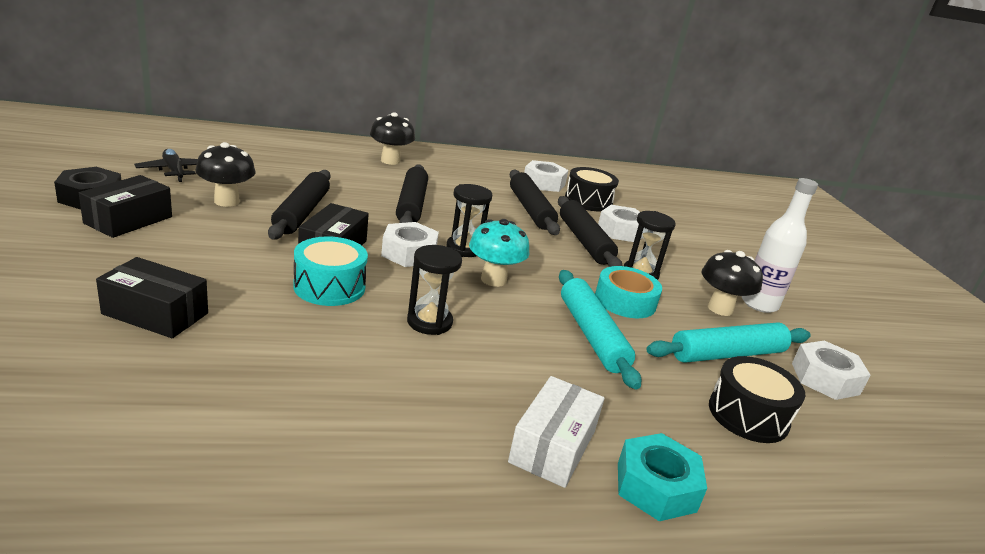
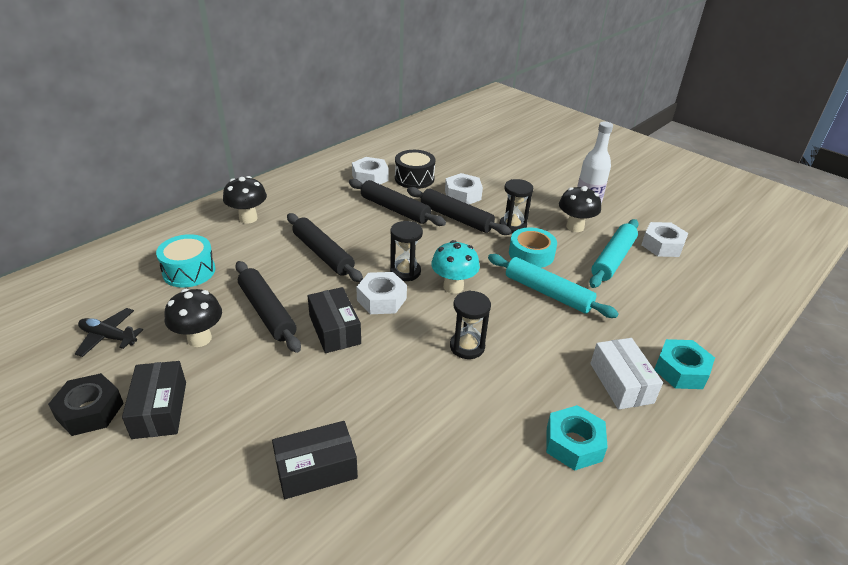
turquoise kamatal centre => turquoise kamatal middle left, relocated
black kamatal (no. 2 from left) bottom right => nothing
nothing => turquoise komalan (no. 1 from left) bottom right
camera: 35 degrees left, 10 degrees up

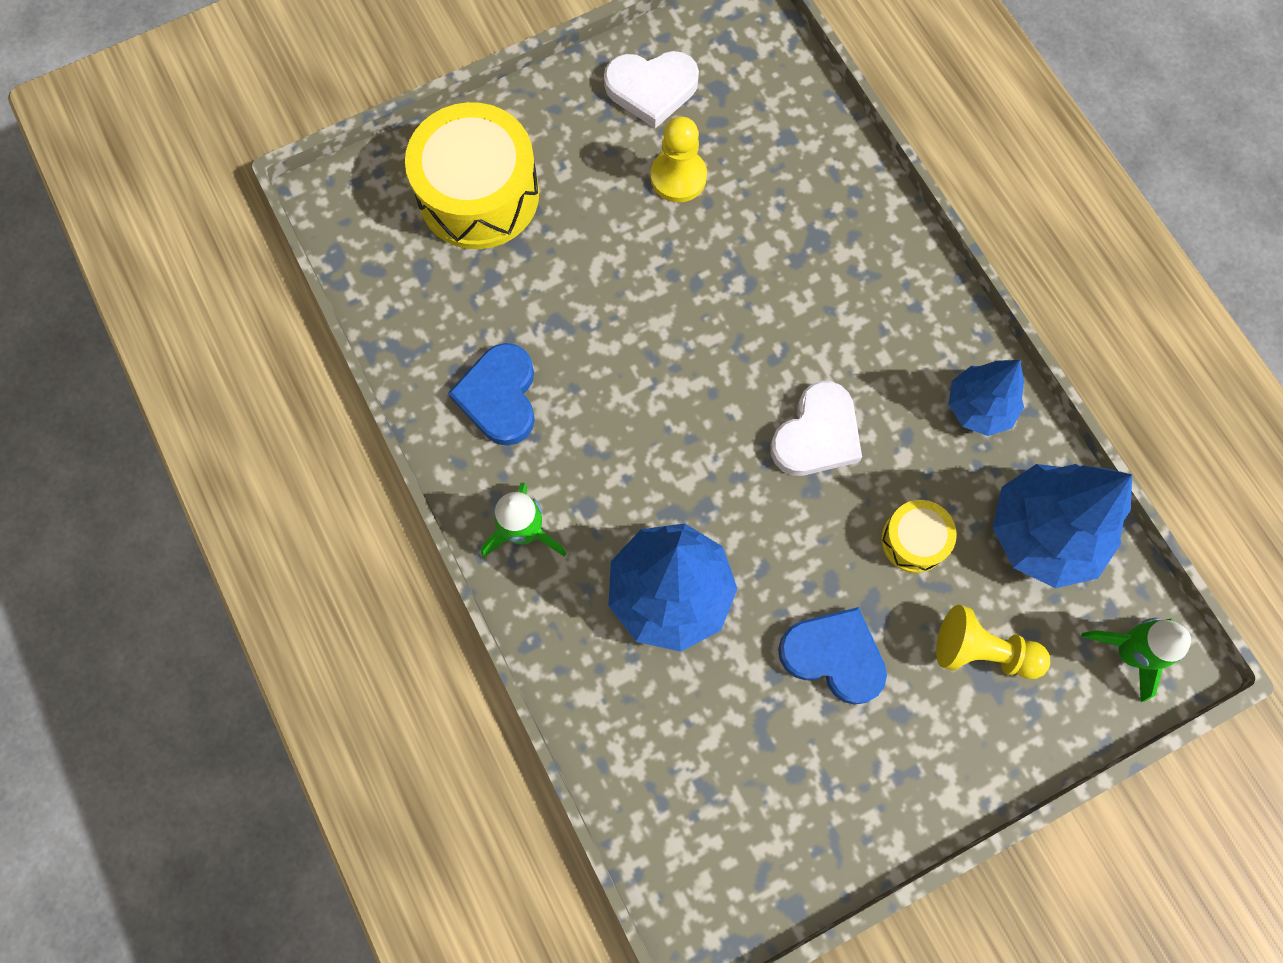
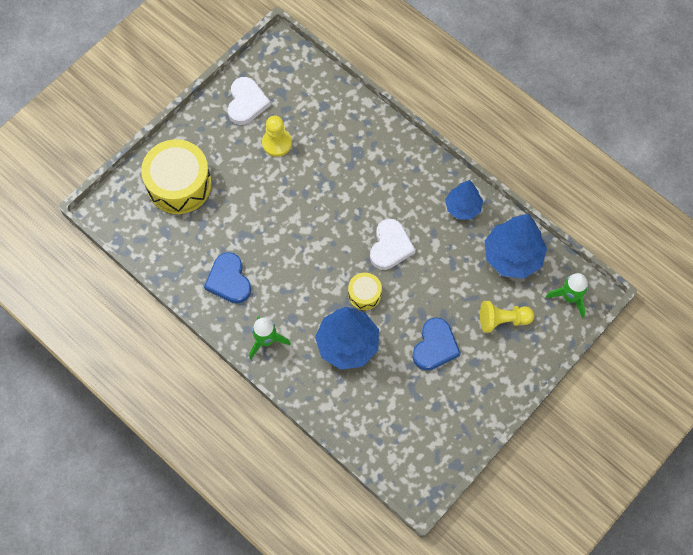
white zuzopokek (no. 1 from left) top centre, 60 degrees counterclockwise
yellow kamatal (no. 2 from left) middle right => yellow kamatal (no. 2 from left) centre, relocated
blue zuzopokek (no. 2 from left) bottom centre => blue zuzopokek (no. 2 from left) centre, 105 degrees clockwise
camera: 20 degrees left, 5 degrees down

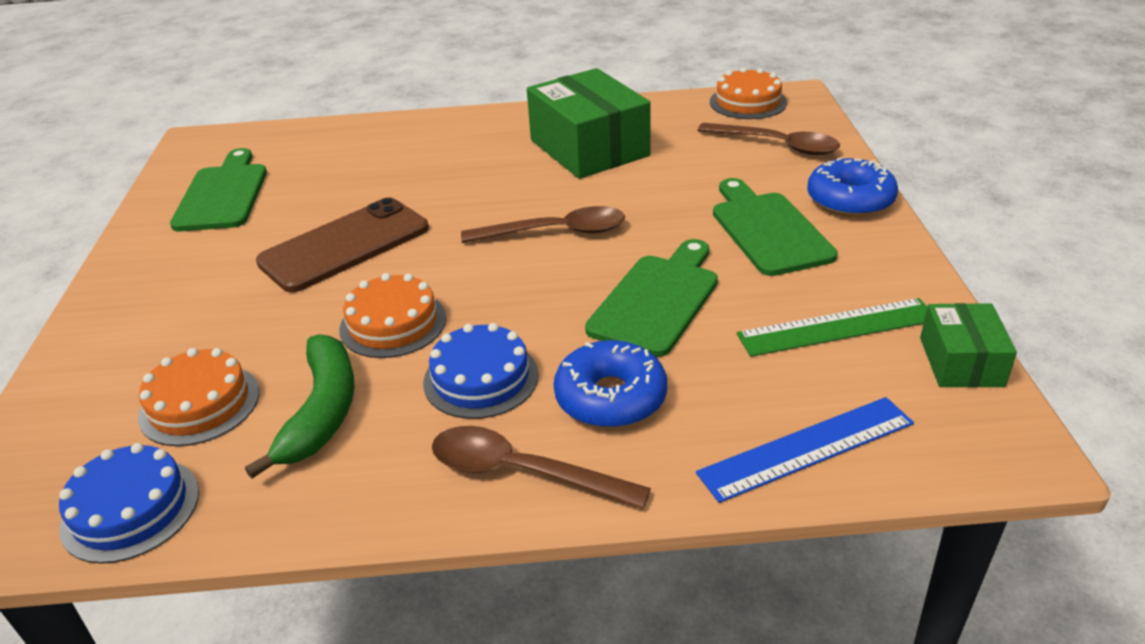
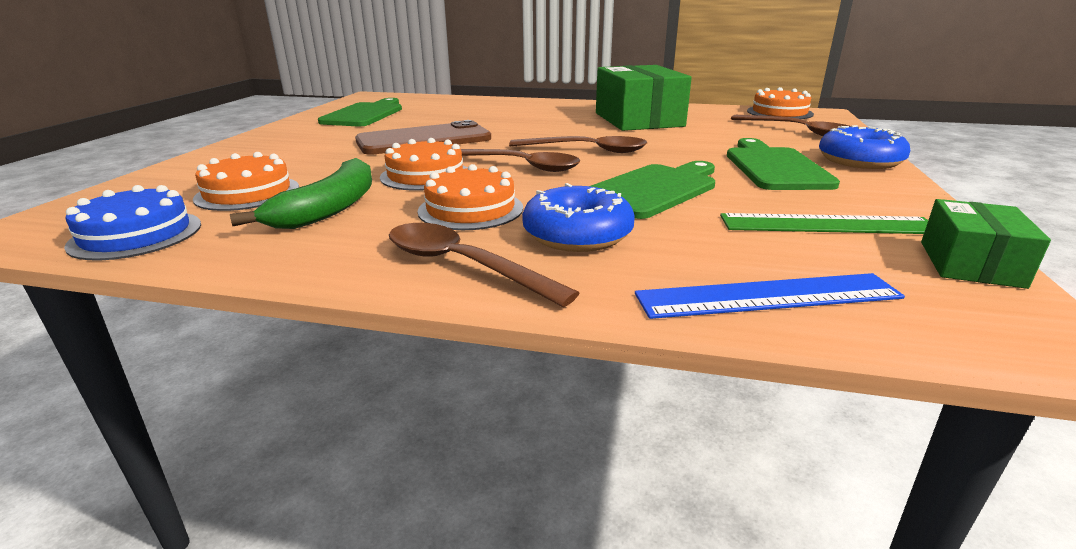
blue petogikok (no. 2 from left) centre => orange petogikok (no. 3 from left) centre
nothing => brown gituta (no. 2 from left) top centre
camera: 15 degrees right, 10 degrees down

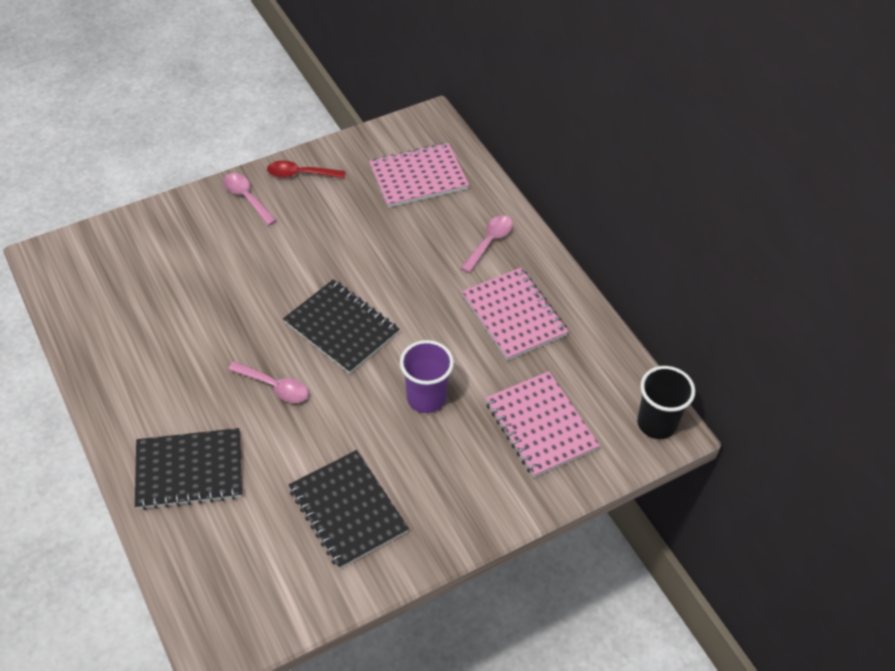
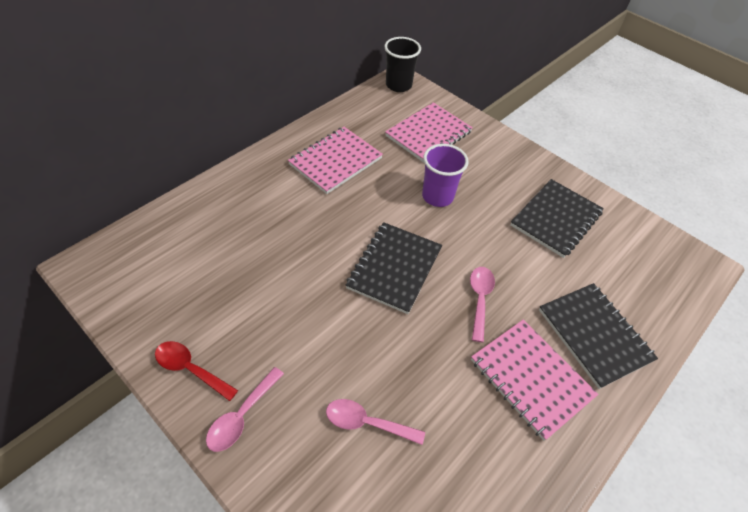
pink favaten (no. 1 from left in the first image) top centre => pink favaten (no. 3 from left) bottom right, relocated
red gituta top centre => red gituta bottom left, 135 degrees clockwise
pink gituta (no. 3 from left in the first image) centre => pink gituta (no. 2 from left) bottom centre, relocated
camera: 110 degrees left, 0 degrees up

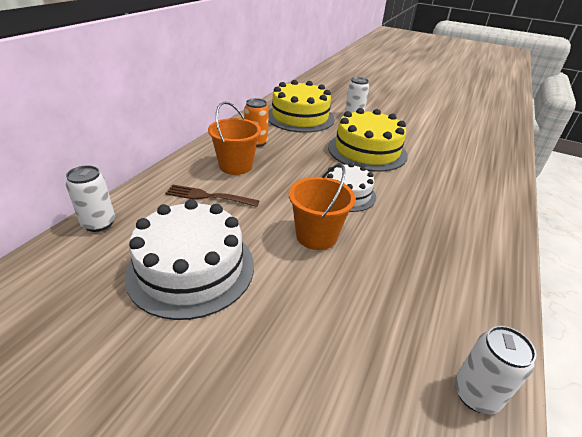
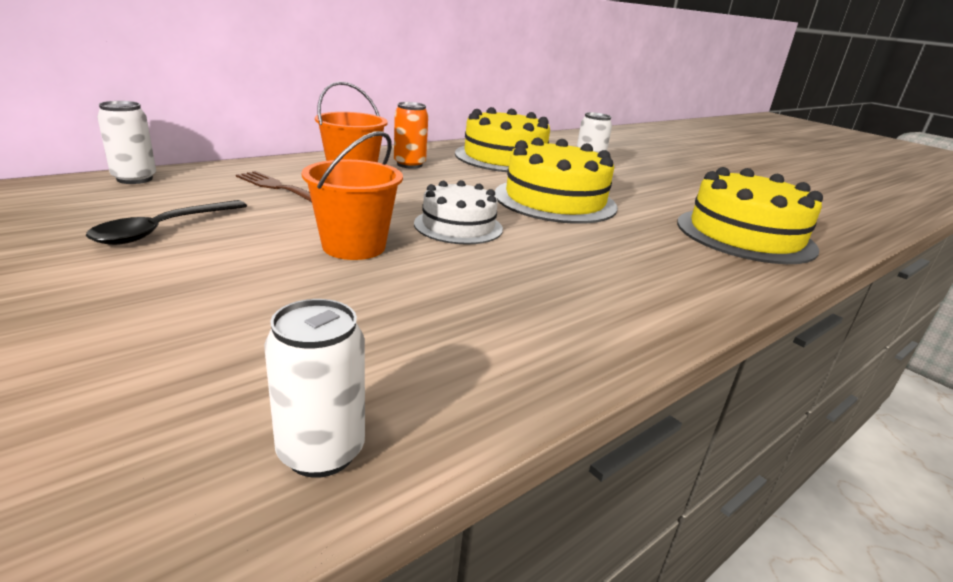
white petogikok (no. 1 from left) middle left => black gituta middle left
nothing => yellow petogikok (no. 3 from left) middle right
camera: 25 degrees right, 10 degrees down

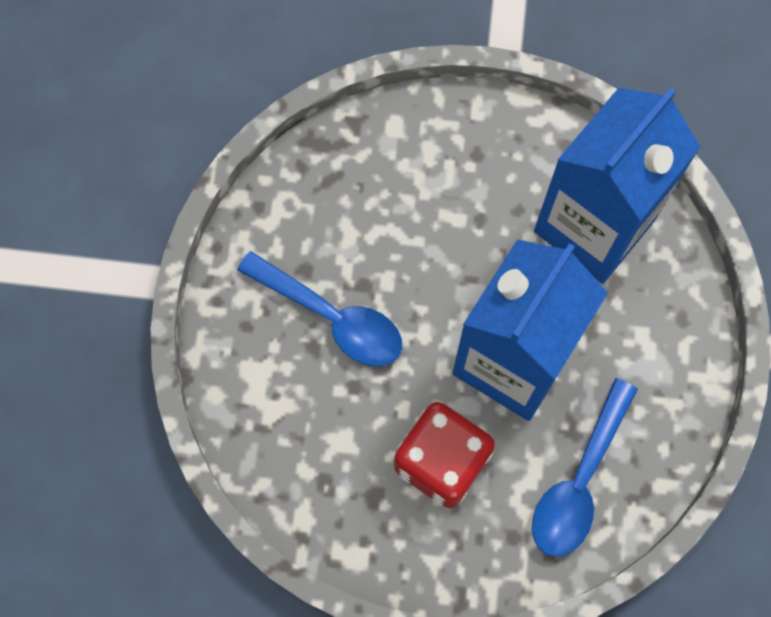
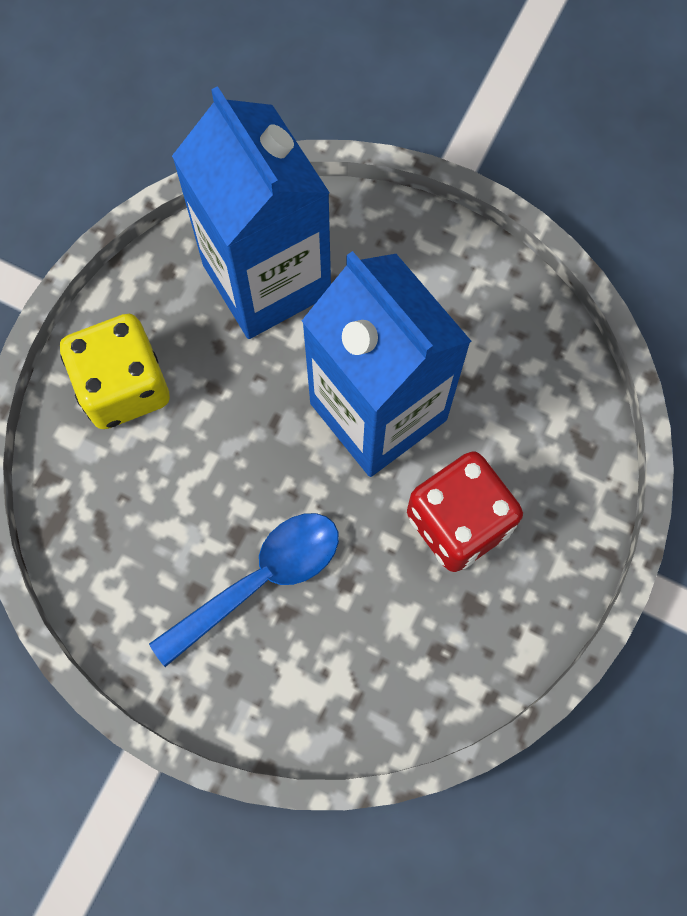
blue gituta (no. 2 from left) bottom right => nothing
nothing => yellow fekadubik middle left
camera: 70 degrees left, 0 degrees up

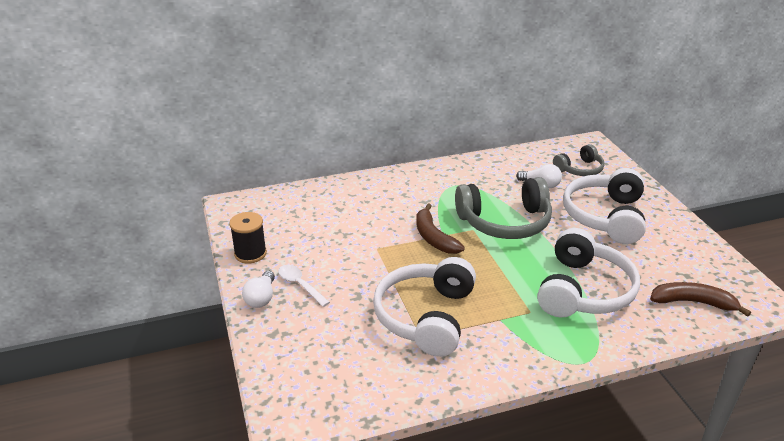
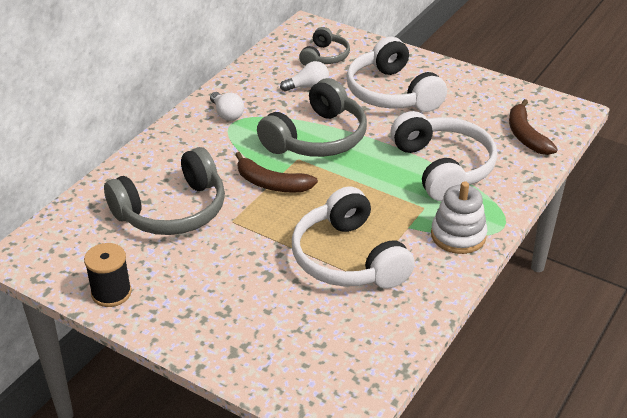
white gituta centre => nothing
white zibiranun (no. 1 from left) middle left => white zibiranun (no. 1 from left) top centre, relocated
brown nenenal (no. 2 from left) bottom right => brown nenenal (no. 2 from left) top right, 75 degrees counterclockwise
nothing => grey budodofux (no. 1 from left) middle left
nothing => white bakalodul middle right
camera: 40 degrees left, 5 degrees up

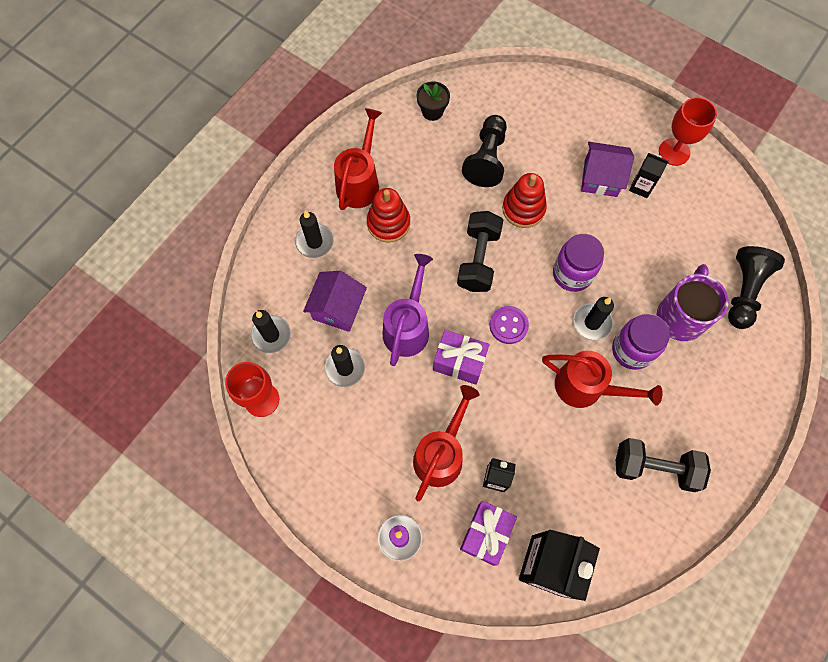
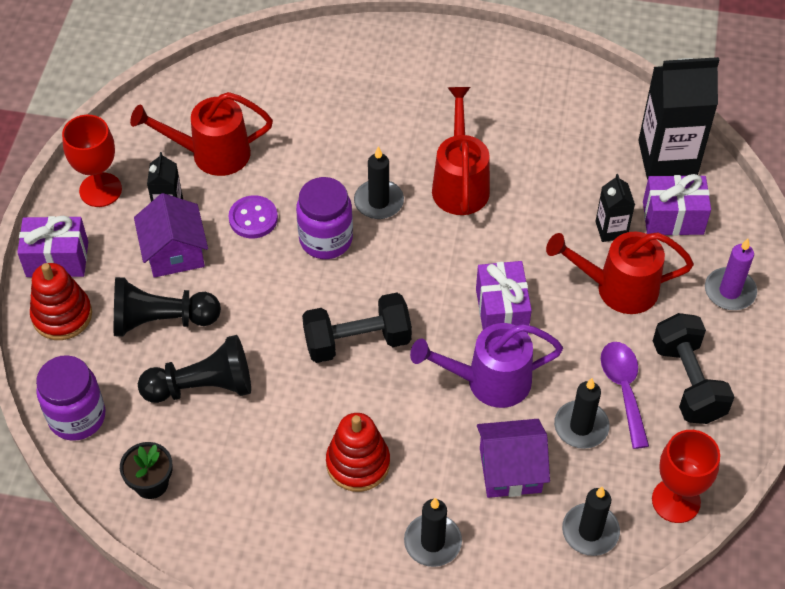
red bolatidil (no. 1 from left) top centre => red bolatidil (no. 1 from left) top left, relocated
red bakalodul (no. 2 from left in the first image) top centre => red bakalodul (no. 1 from left) middle left, relocated
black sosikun (no. 2 from left in the first image) middle right => black sosikun (no. 1 from left) middle left, relocated
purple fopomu middle right => nothing
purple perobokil centre => purple perobokil middle left, relocated
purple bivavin (no. 2 from left in the first image) middle right => purple bivavin (no. 1 from left) bottom left, relocated
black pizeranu (no. 2 from left) bottom right => black pizeranu (no. 2 from left) middle right, relocated
nothing => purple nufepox (no. 1 from left) middle left
nothing => purple gituta bottom right
camera: 115 degrees left, 15 degrees down

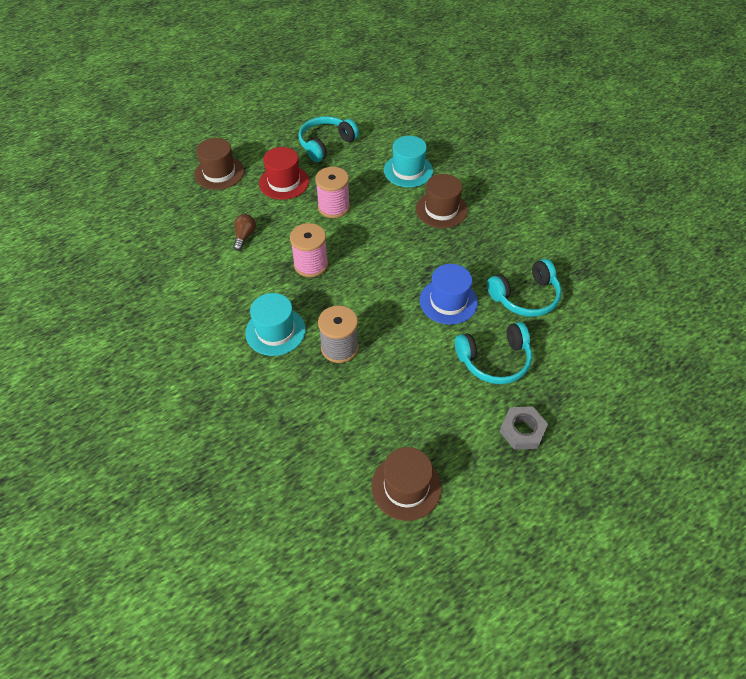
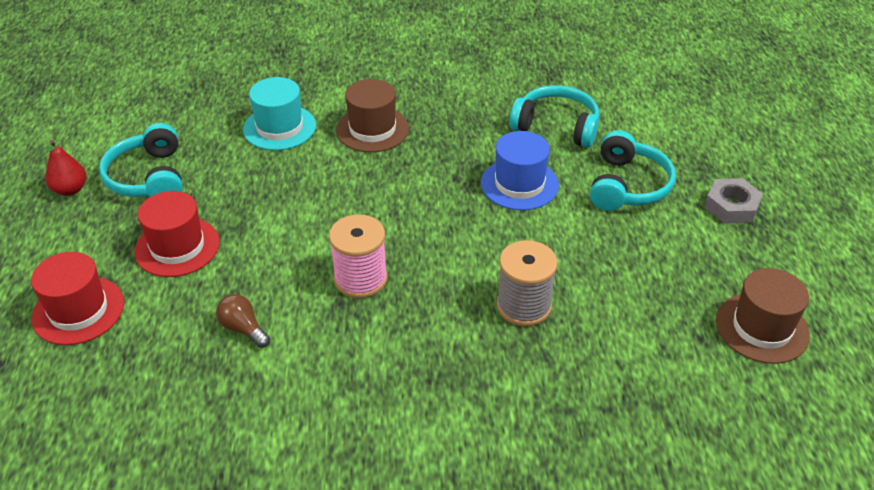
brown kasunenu (no. 1 from left) top left => red kasunenu (no. 1 from left) middle left
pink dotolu (no. 2 from left) top centre => nothing
turquoise budodofux (no. 3 from left in the first image) middle right => turquoise budodofux (no. 2 from left) top centre, 75 degrees counterclockwise
turquoise kasunenu (no. 1 from left) centre => nothing
nothing => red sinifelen middle left
camera: 60 degrees left, 10 degrees down

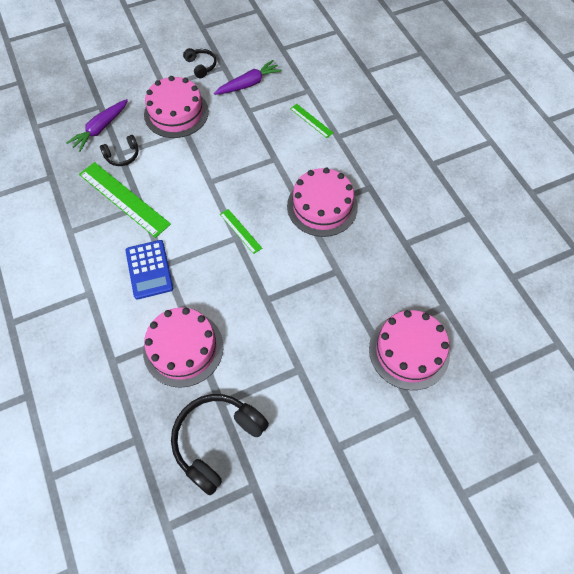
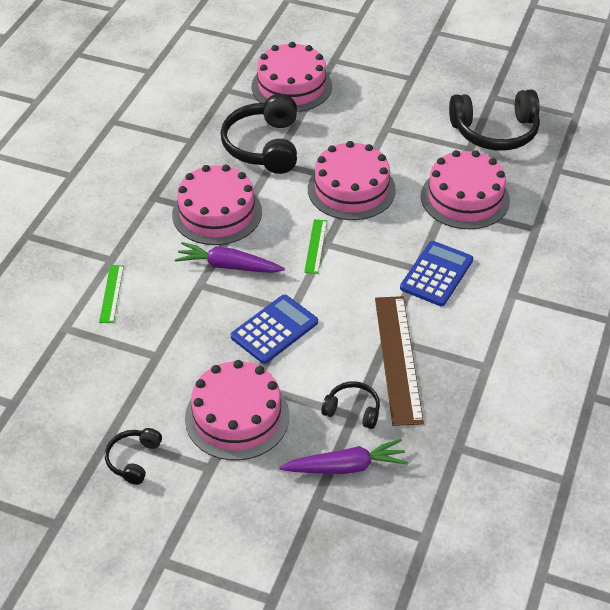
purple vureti (no. 2 from left in the first image) top centre => purple vureti (no. 1 from left) centre, relocated
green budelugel (no. 1 from left) middle left => brown budelugel centre
nothing => black budodofux (no. 2 from left) top centre
nothing => pink petogikok (no. 4 from left) top centre
nothing => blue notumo (no. 1 from left) centre
camera: 135 degrees left, 15 degrees down

